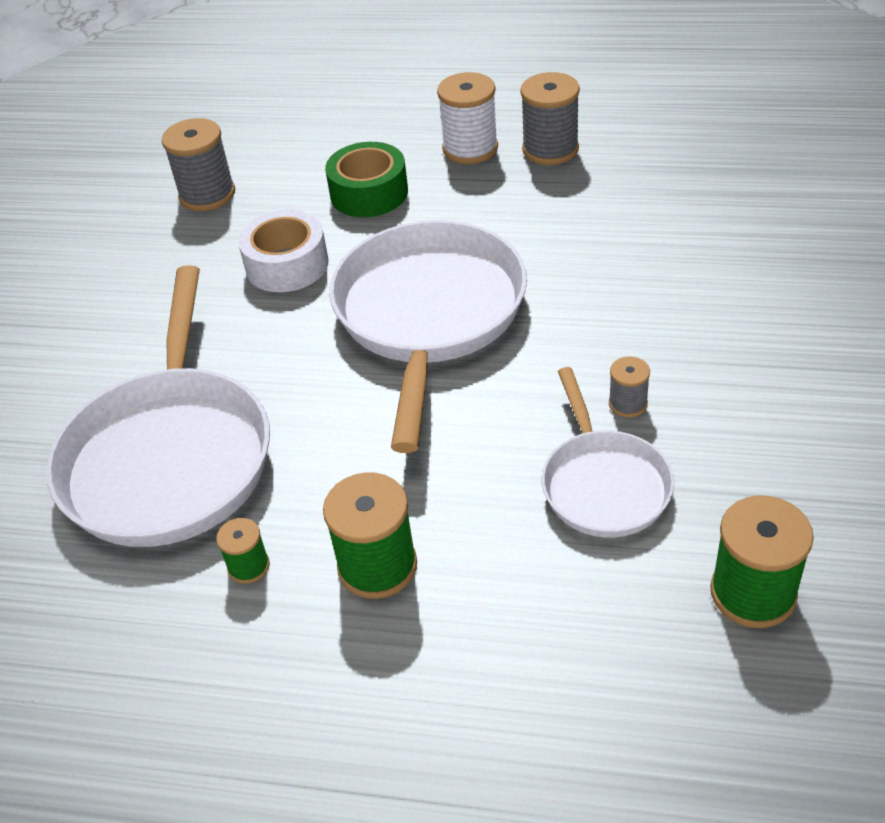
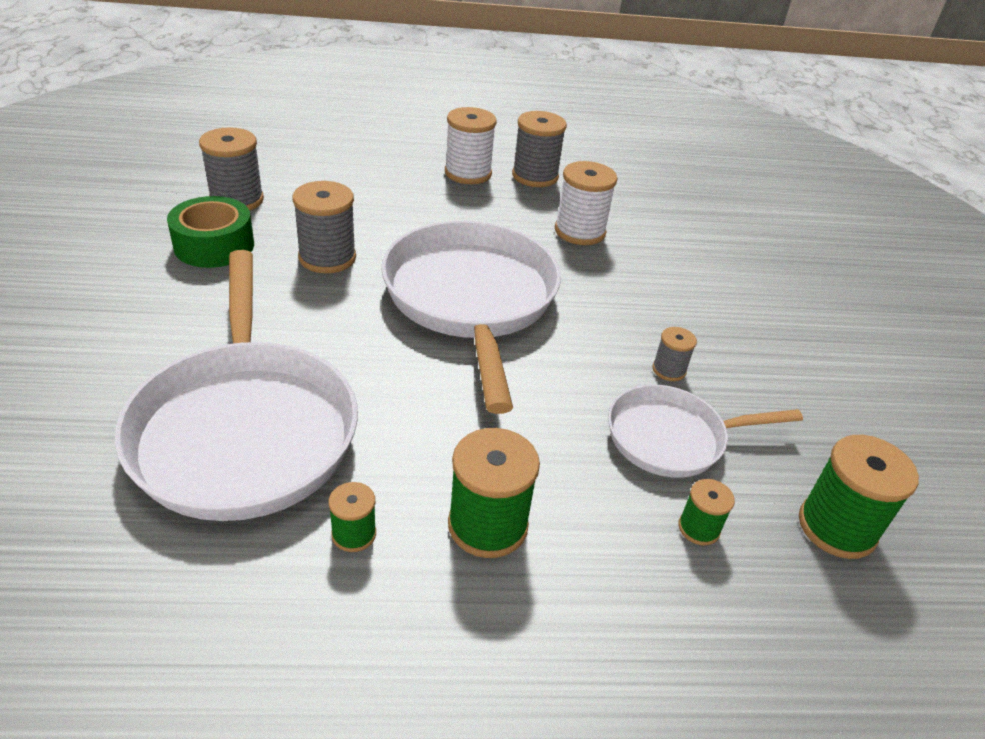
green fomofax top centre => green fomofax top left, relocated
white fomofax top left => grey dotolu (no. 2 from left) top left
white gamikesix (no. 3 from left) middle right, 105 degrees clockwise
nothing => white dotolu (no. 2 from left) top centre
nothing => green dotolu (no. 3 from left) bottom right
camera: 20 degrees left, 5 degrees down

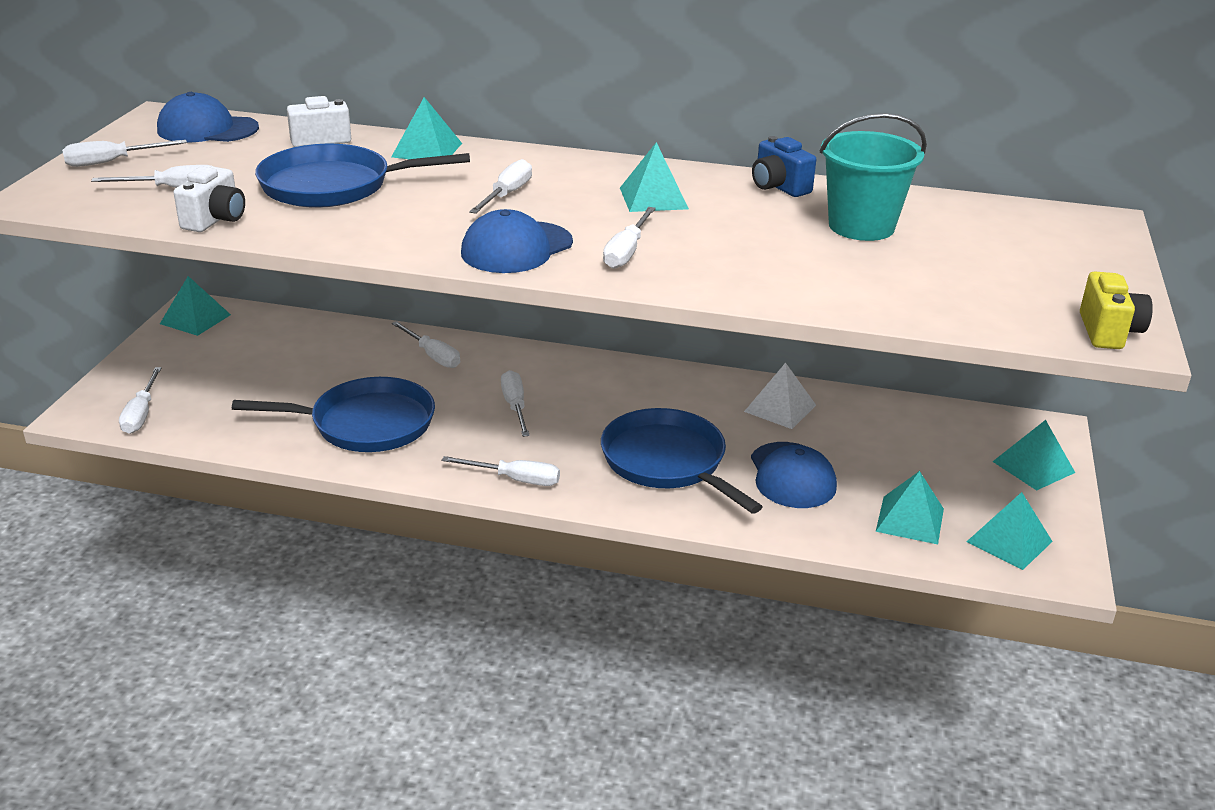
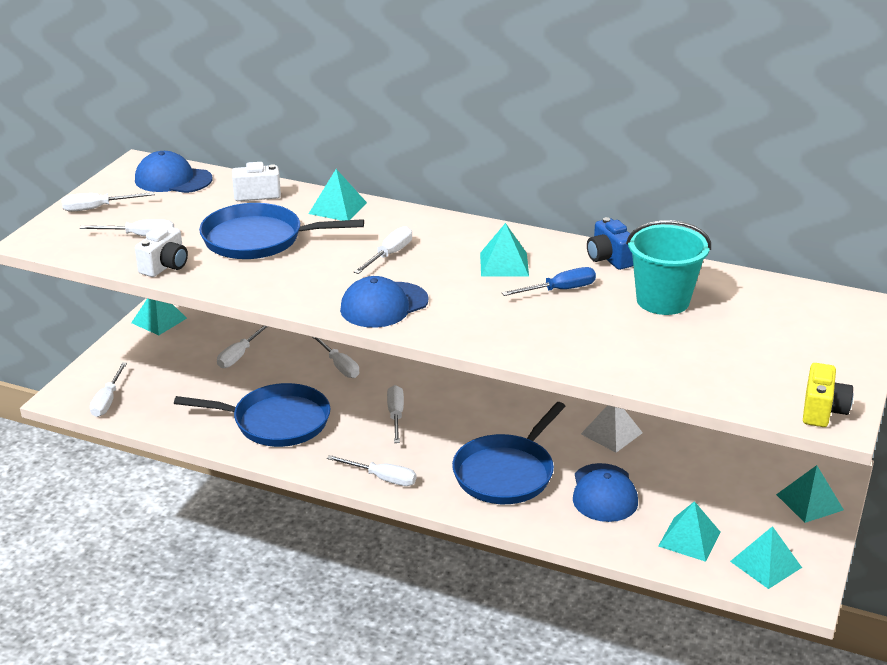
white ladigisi (no. 8 from left in the first image) top centre => white ladigisi (no. 4 from left) middle left, relocated
blue gamikesix (no. 3 from left) centre => blue gamikesix (no. 3 from left) bottom centre, 120 degrees counterclockwise
nothing => blue ladigisi centre
camera: 10 degrees right, 0 degrees up

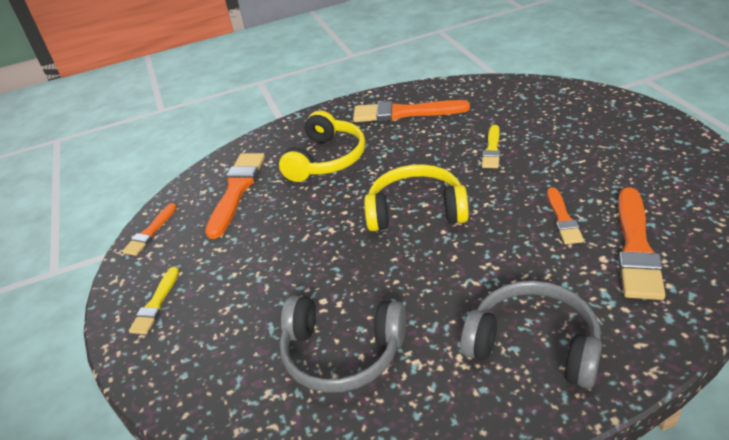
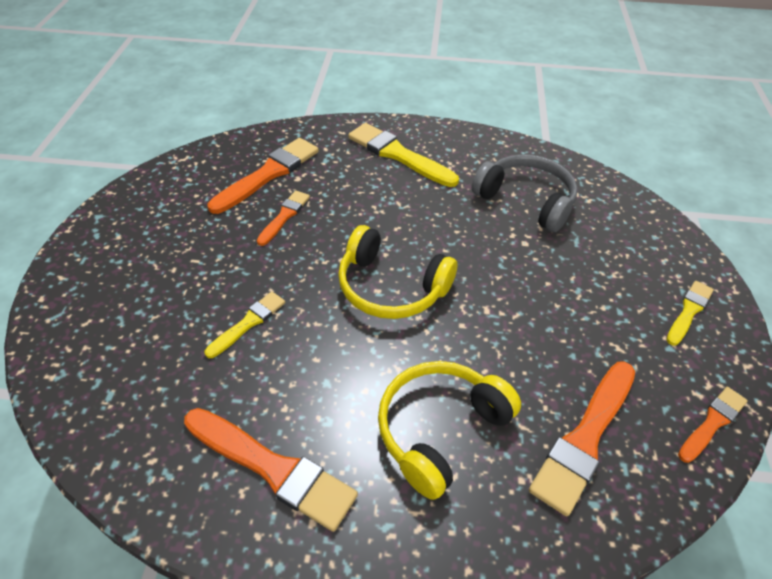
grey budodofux (no. 2 from left) bottom right => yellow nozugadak (no. 2 from left) top centre
camera: 160 degrees left, 10 degrees up

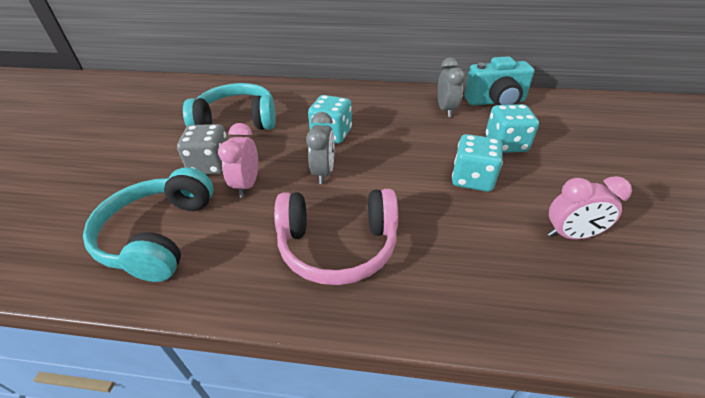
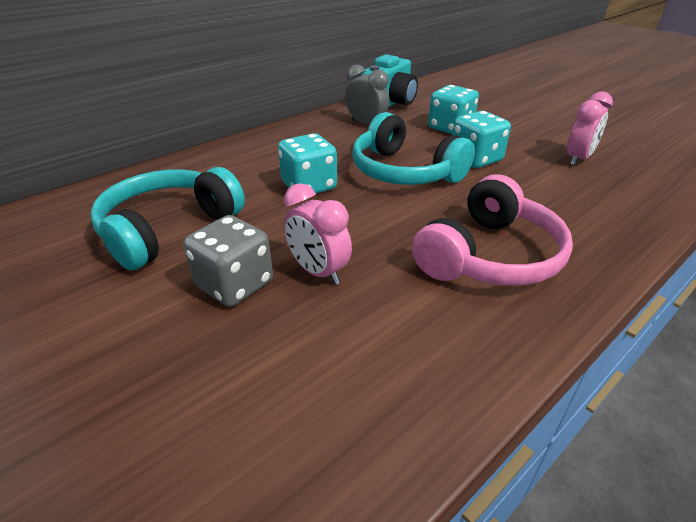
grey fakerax (no. 1 from left) centre => nothing
turquoise budodofux (no. 1 from left in the first image) middle left => turquoise budodofux (no. 2 from left) top centre, relocated
camera: 50 degrees left, 5 degrees down

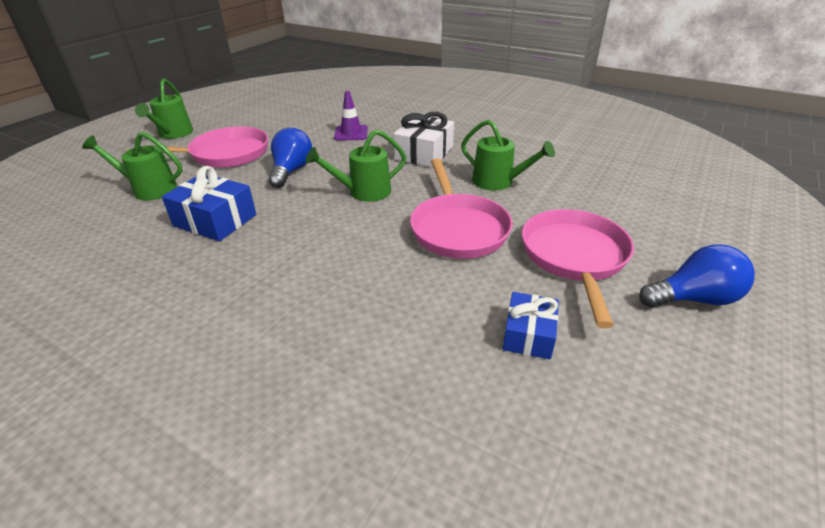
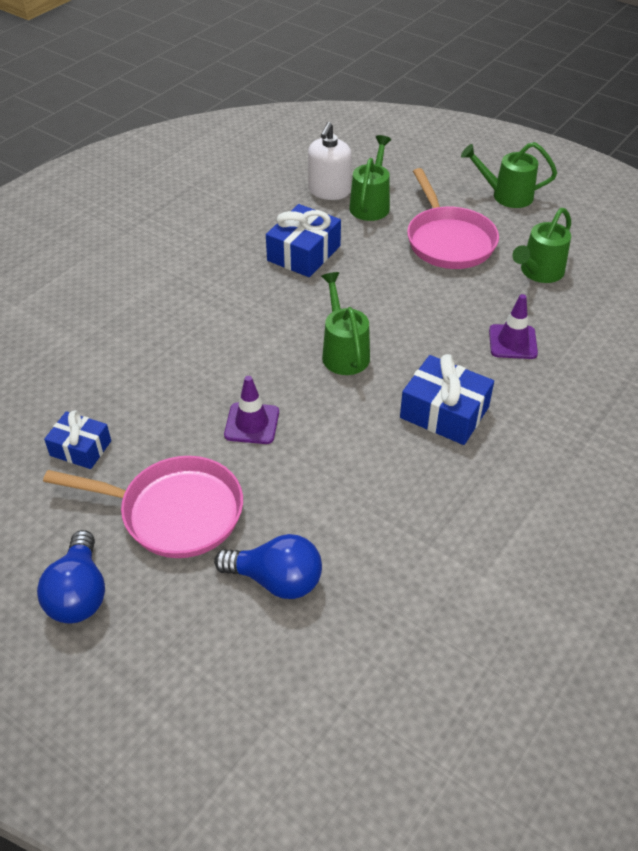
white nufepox top centre => blue nufepox (no. 3 from left) middle right
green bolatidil (no. 4 from left) top centre => green bolatidil (no. 4 from left) top right, relocated
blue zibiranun (no. 1 from left in the first image) top centre => blue zibiranun (no. 2 from left) centre, relocated
pink gamikesix (no. 2 from left) centre => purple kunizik (no. 1 from left) centre
nothing => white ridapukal top centre
camera: 95 degrees right, 10 degrees up

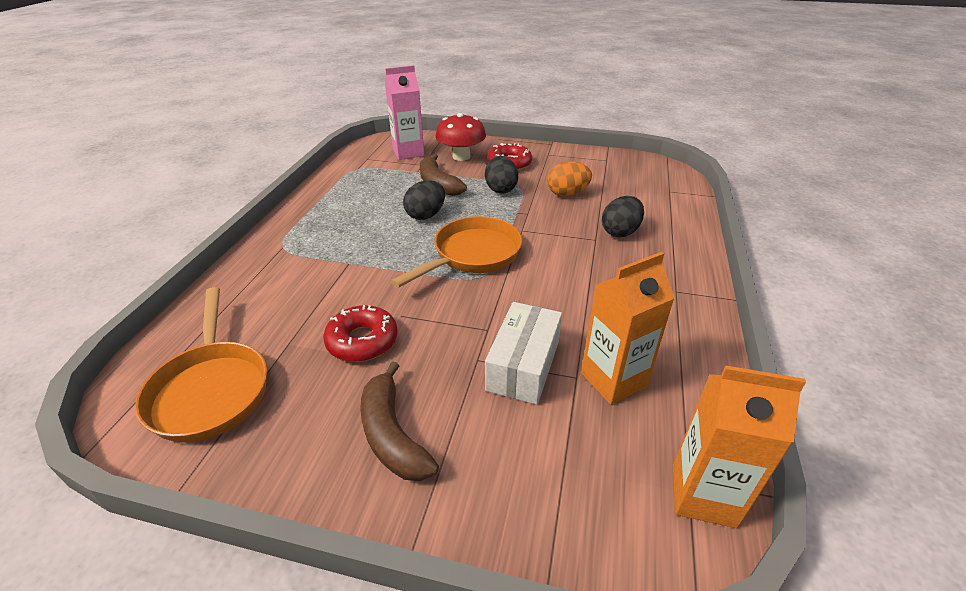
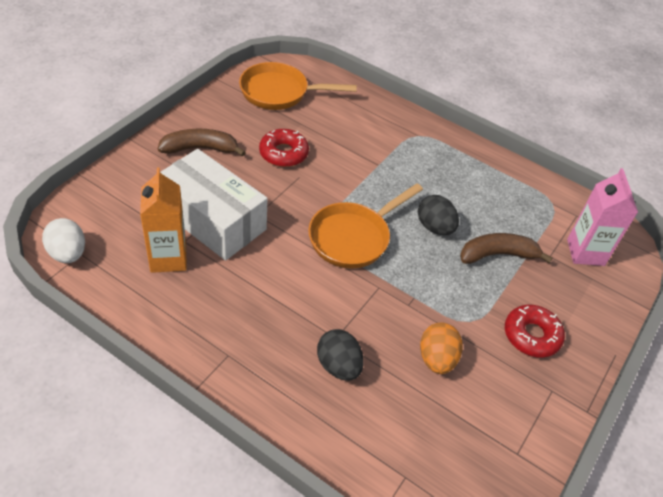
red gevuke top centre => nothing
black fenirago (no. 2 from left) top centre => nothing
orange gamikesix (no. 2 from left) centre, 75 degrees clockwise
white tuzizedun centre => white tuzizedun middle left, x1.53
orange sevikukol (no. 2 from left) bottom right => white fenirago middle left
camera: 105 degrees right, 10 degrees up

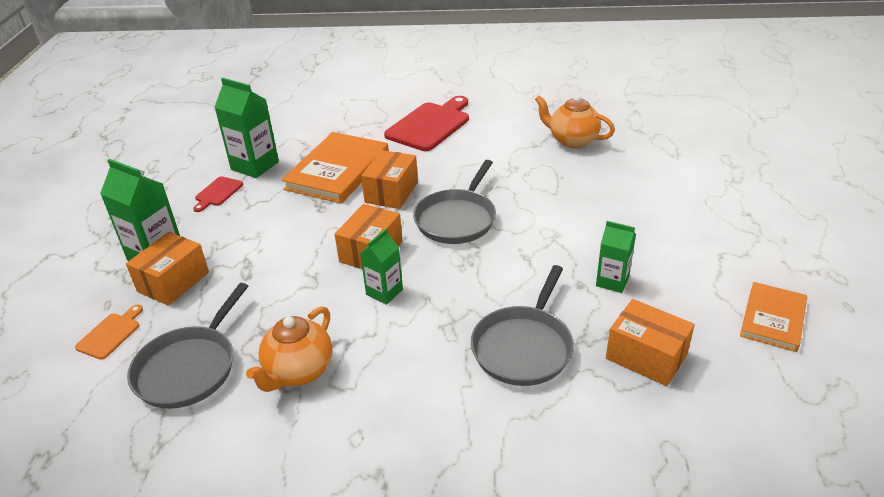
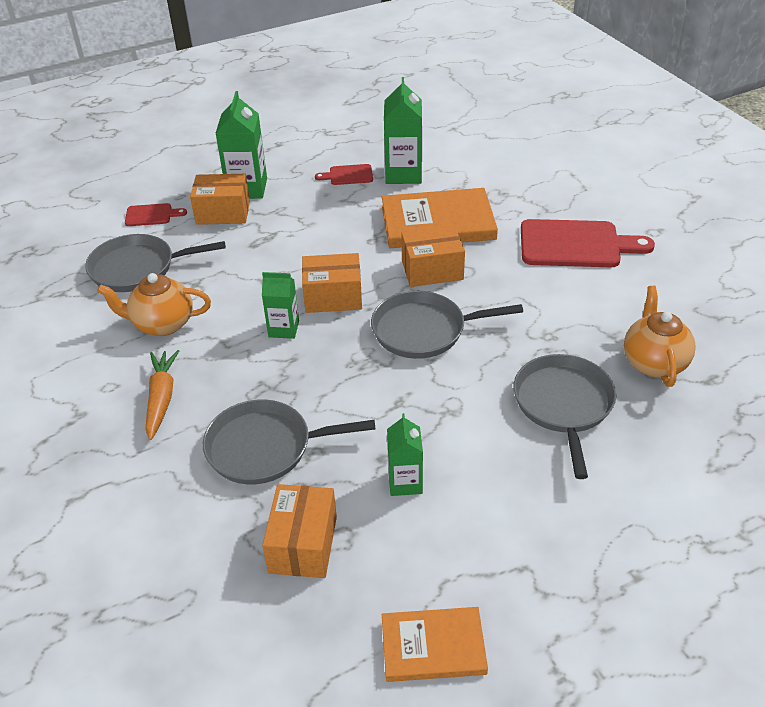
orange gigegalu bottom left => red gigegalu (no. 1 from left) top left
nothing => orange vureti middle left
nothing => grey gamikesix (no. 4 from left) middle right
camera: 60 degrees right, 5 degrees up

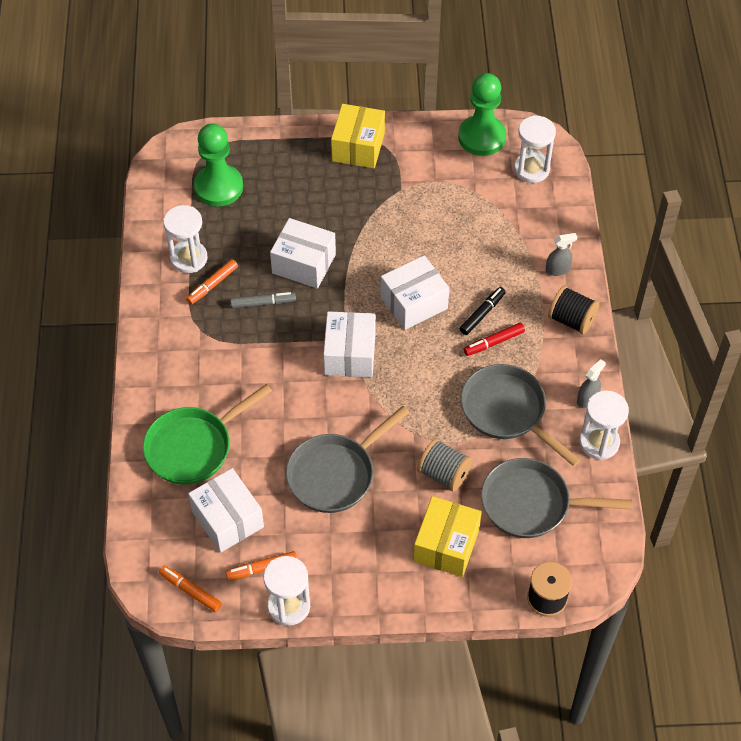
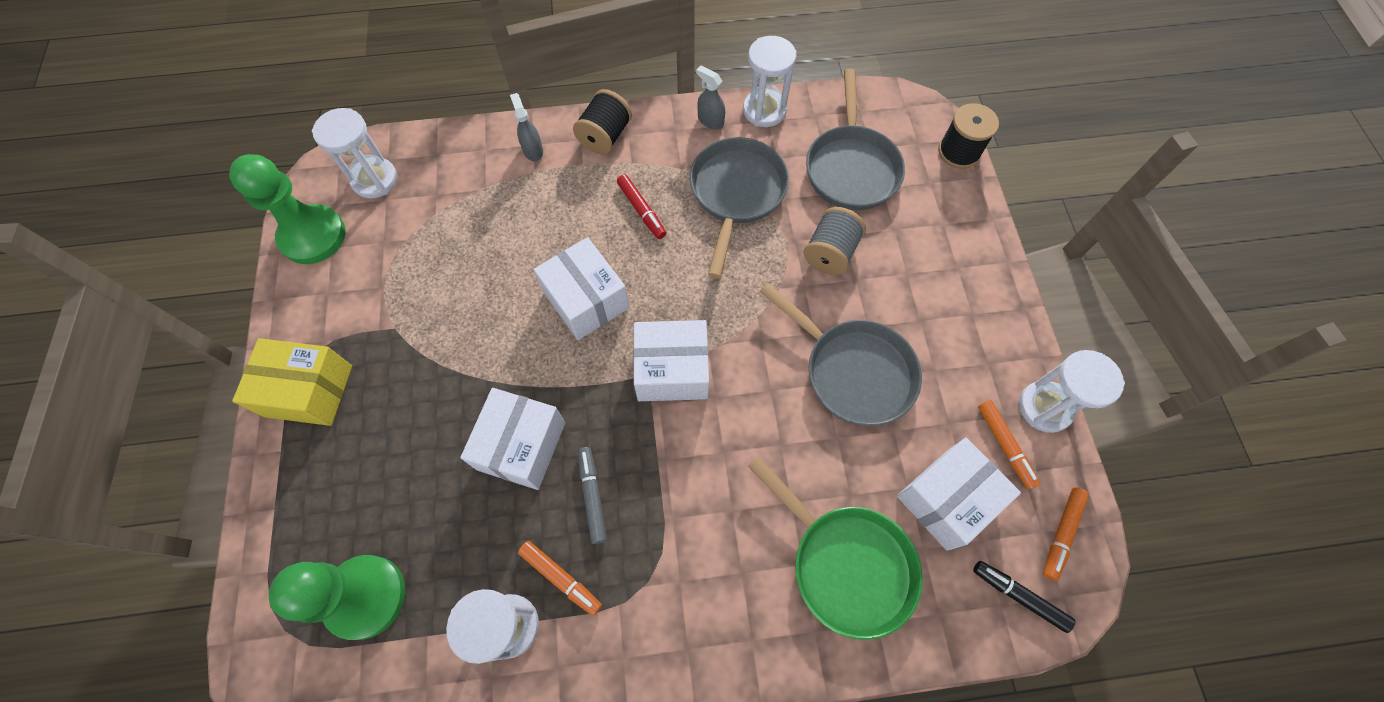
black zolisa centre => black zolisa bottom right, relocated
grey gamikesix (no. 2 from left in the first image) middle right => grey gamikesix (no. 1 from left) top centre, 150 degrees clockwise
yellow tuzizedun (no. 2 from left) bottom centre => nothing
camera: 95 degrees left, 10 degrees up

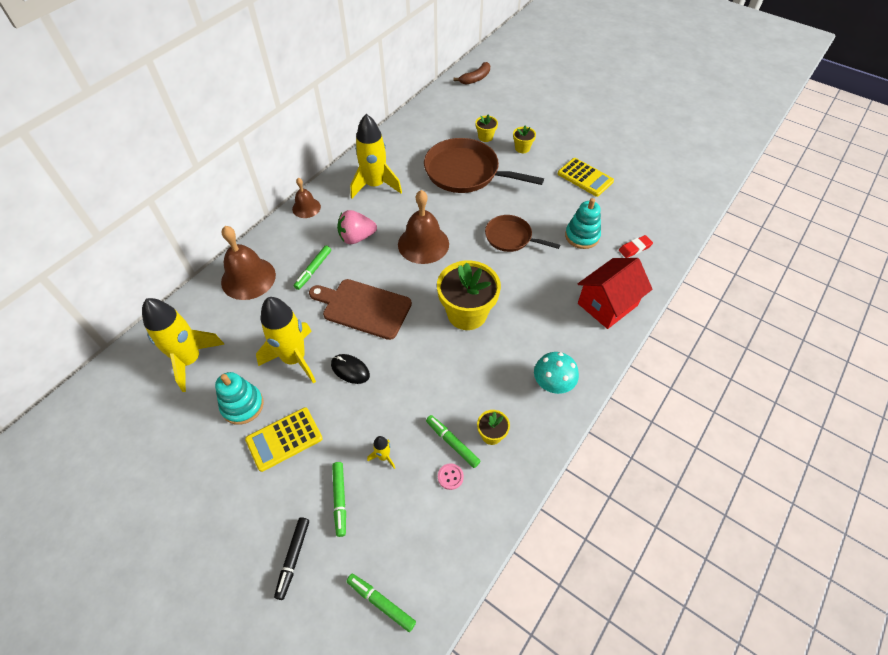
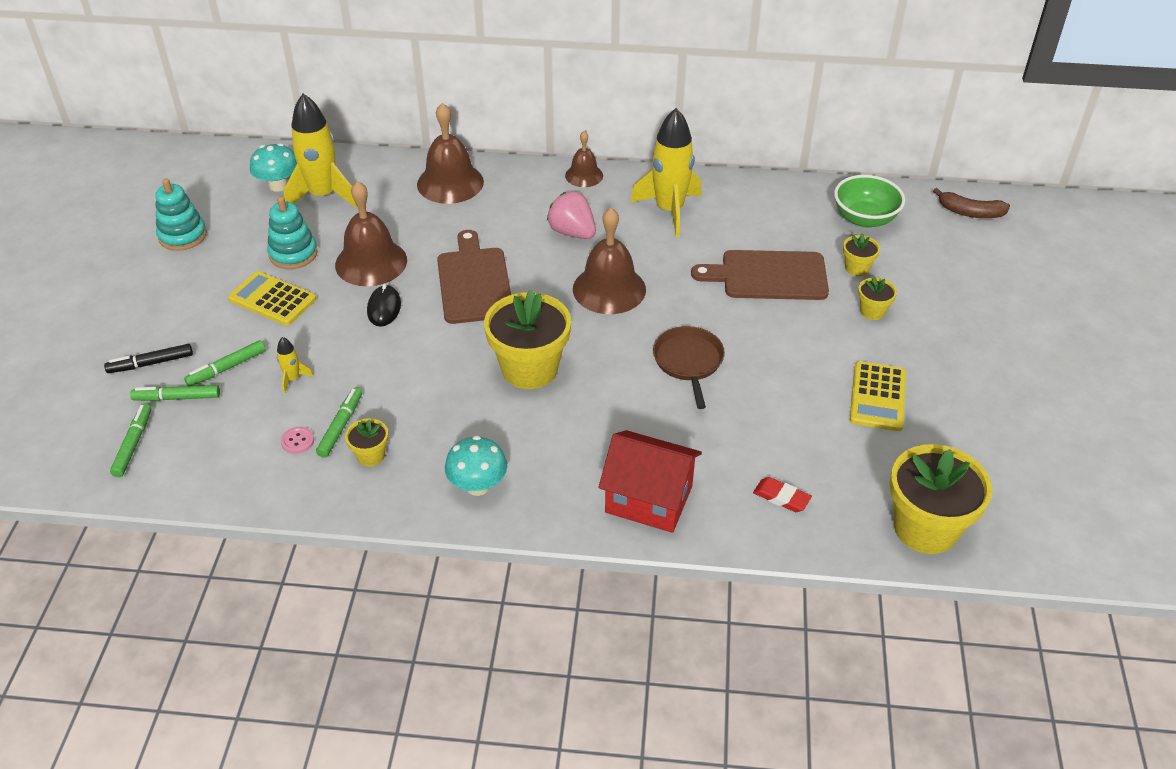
brown gamikesix (no. 1 from left) top centre => brown gigegalu (no. 2 from left) centre
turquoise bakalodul (no. 2 from left in the first image) centre => turquoise bakalodul (no. 1 from left) top left, relocated
green zolisa (no. 1 from left in the first image) centre => green zolisa (no. 2 from left) middle left, relocated
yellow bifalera (no. 2 from left) middle left => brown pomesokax (no. 1 from left) top left
nothing => turquoise gevuke (no. 1 from left) top left
nothing => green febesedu top right
nothing => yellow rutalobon (no. 5 from left) middle right
camera: 60 degrees right, 10 degrees down

